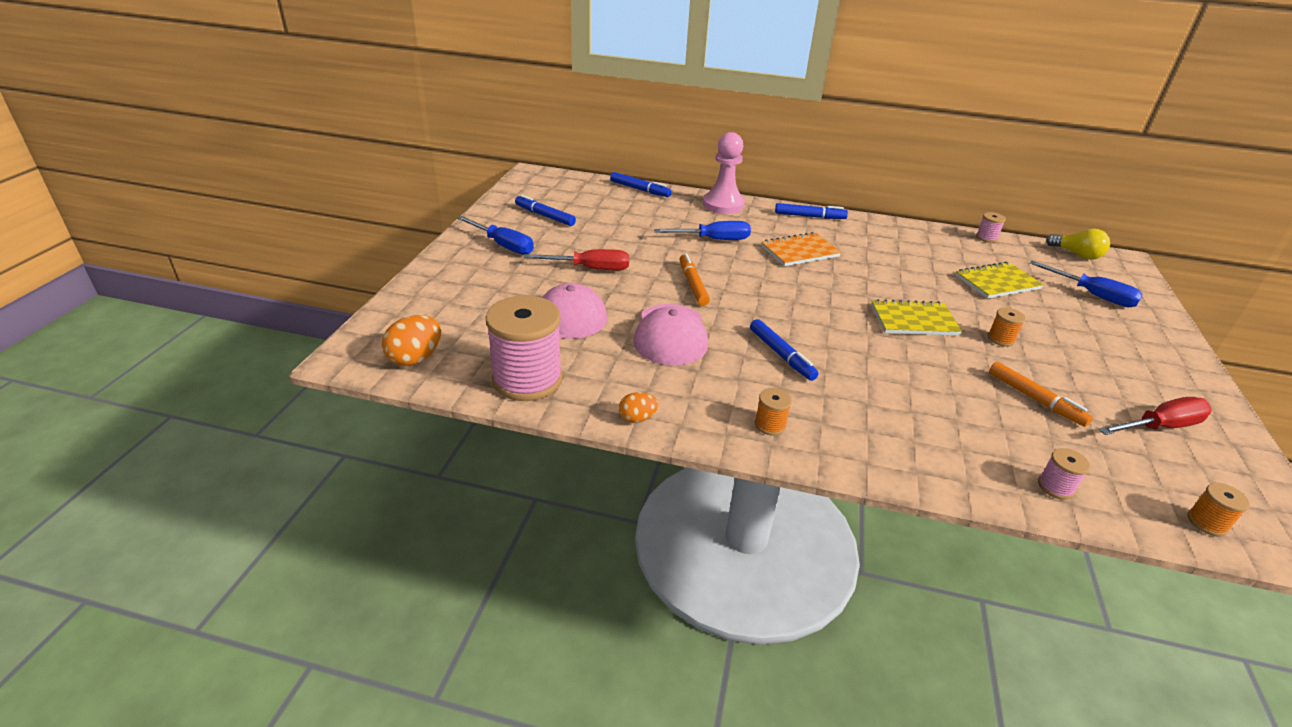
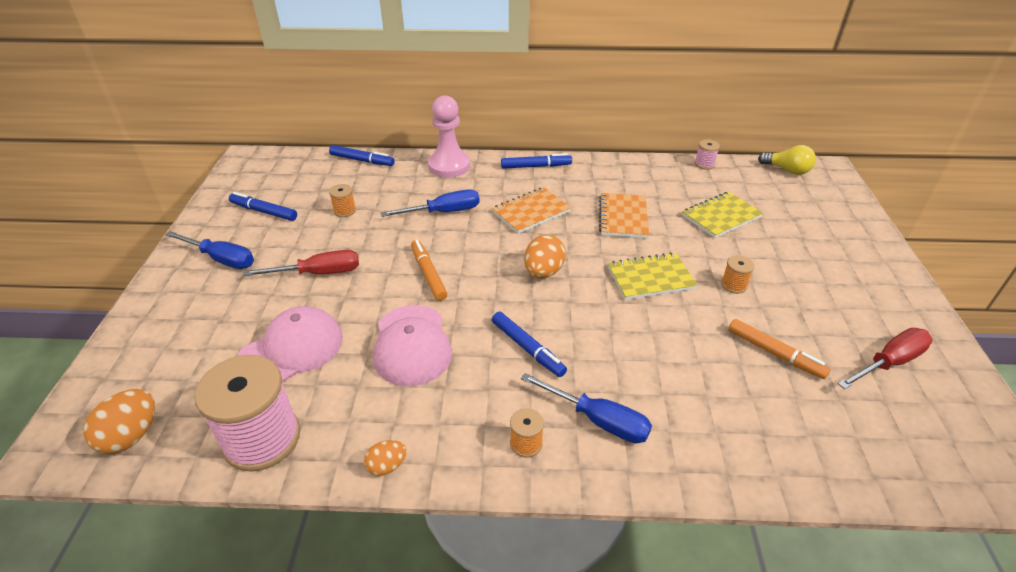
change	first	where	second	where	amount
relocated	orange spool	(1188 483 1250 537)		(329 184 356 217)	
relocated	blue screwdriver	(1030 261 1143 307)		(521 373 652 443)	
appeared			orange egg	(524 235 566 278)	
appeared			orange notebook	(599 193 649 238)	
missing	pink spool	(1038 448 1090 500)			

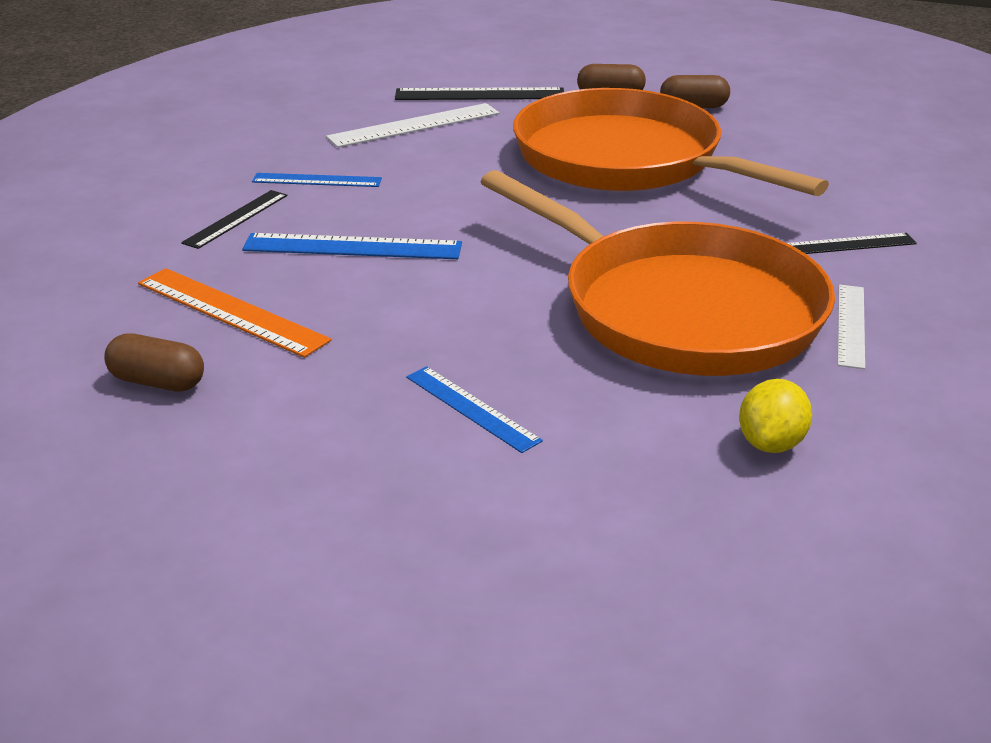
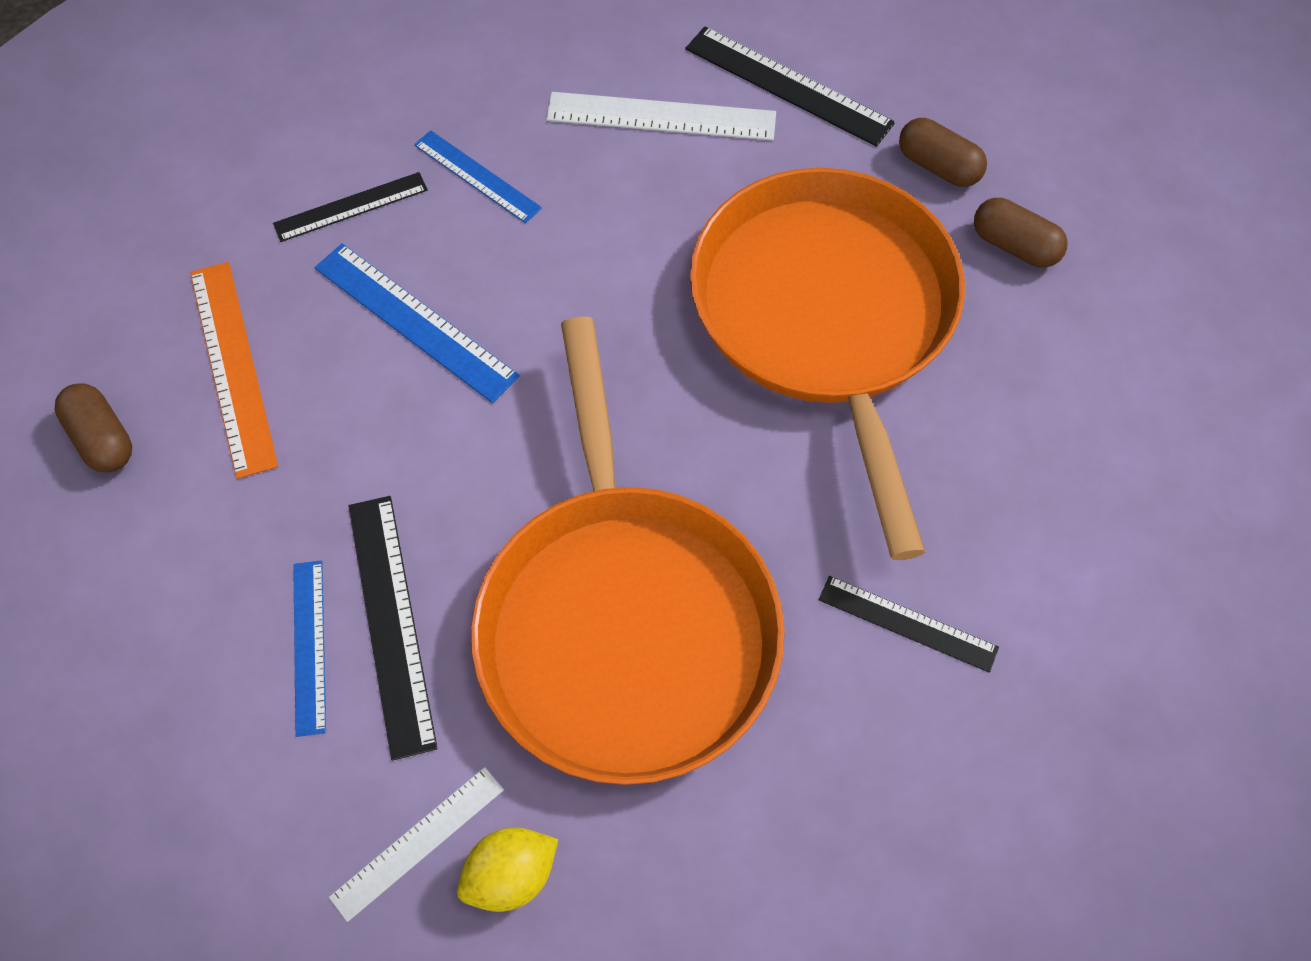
change	first	where	second	where	amount
relocated	white ruler	(838 285 865 369)		(329 767 504 922)	
appeared			black ruler	(348 496 437 760)	

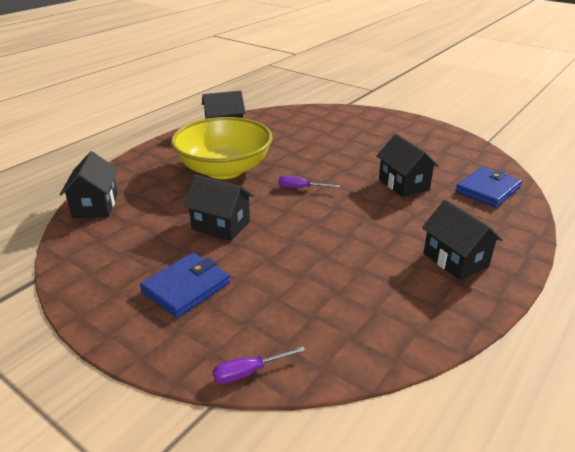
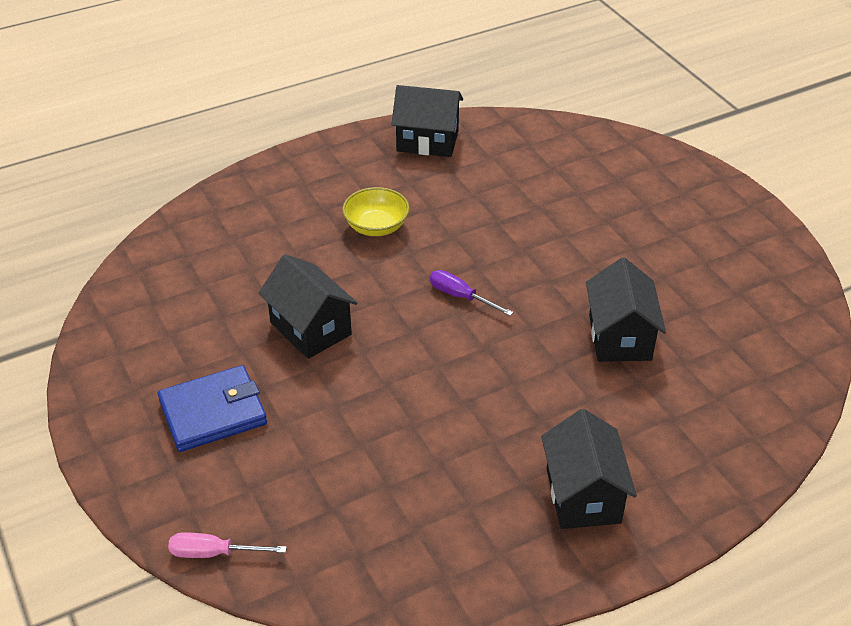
change	first	where	second	where	amount
colour	purple screwdriver	(213 347 305 384)	pink screwdriver	(168 532 287 558)	
size	yellow bowl	(171 117 273 179)		(342 187 410 236)	x0.44
missing	black house	(60 151 118 218)			
missing	blue wallet	(455 167 522 207)			

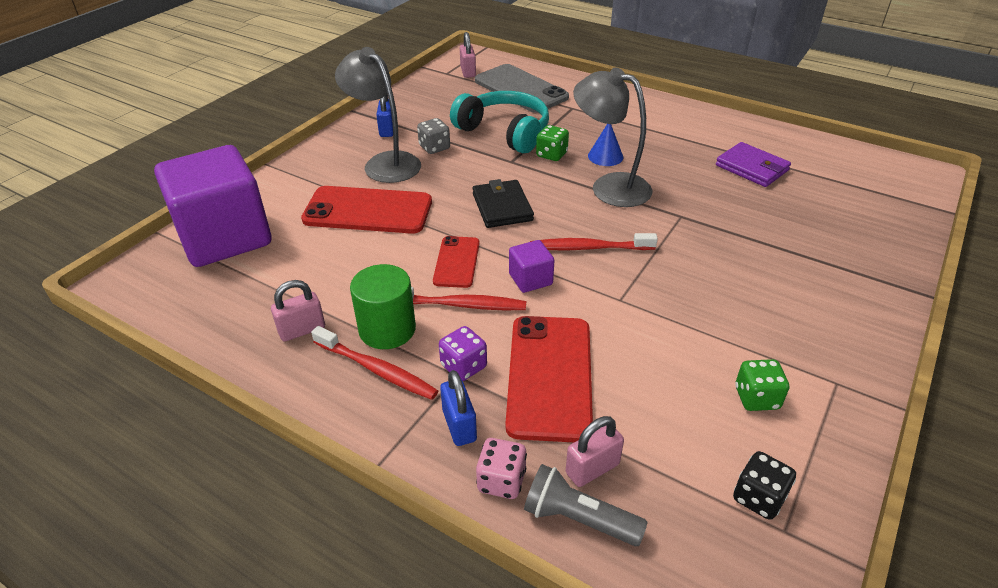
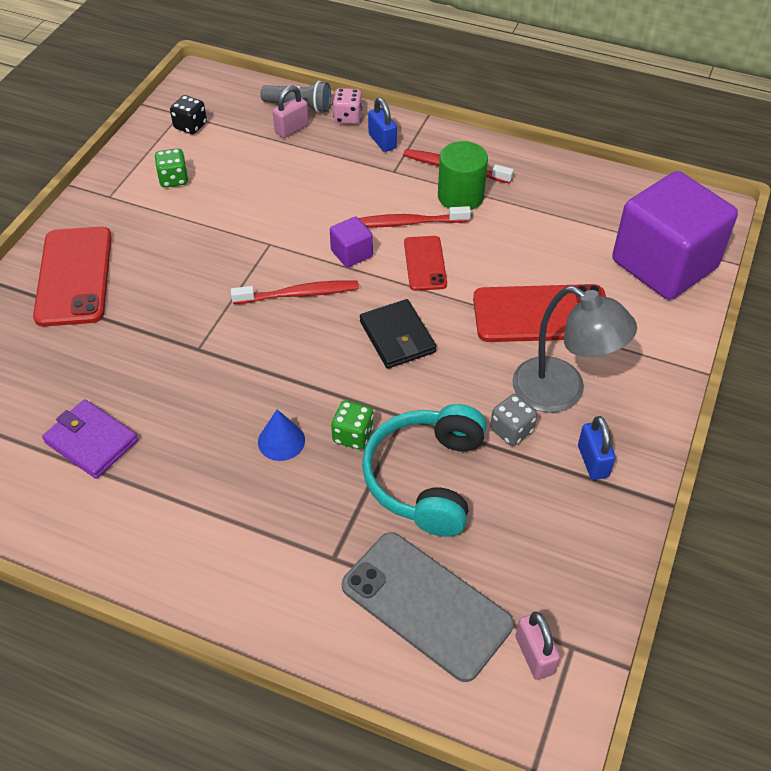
change	first	where	second	where	amount
relocated	red phone	(505 316 593 442)		(33 227 112 327)	
spun	turquoise headphones	(450 91 549 153)		(362 404 487 537)	75 degrees clockwise
missing	pink padlock	(271 280 325 342)			
missing	purple dice	(439 326 487 381)			
missing	grey lamp	(573 67 652 207)			

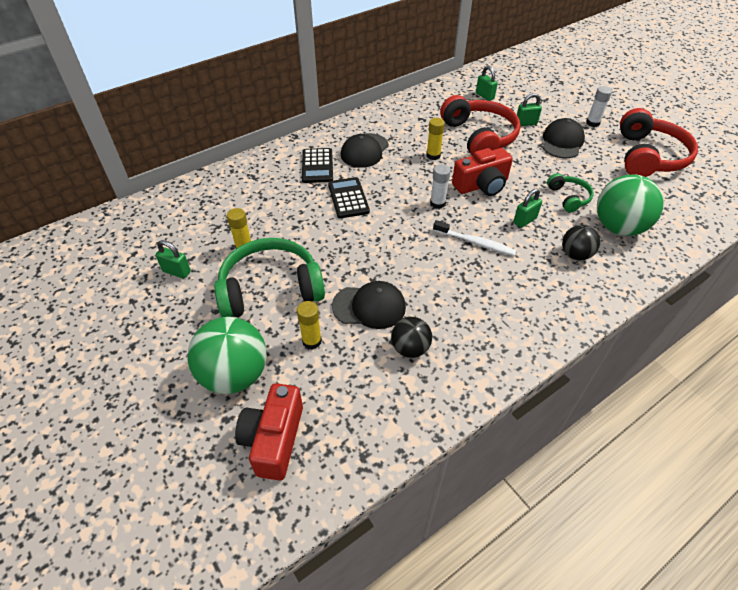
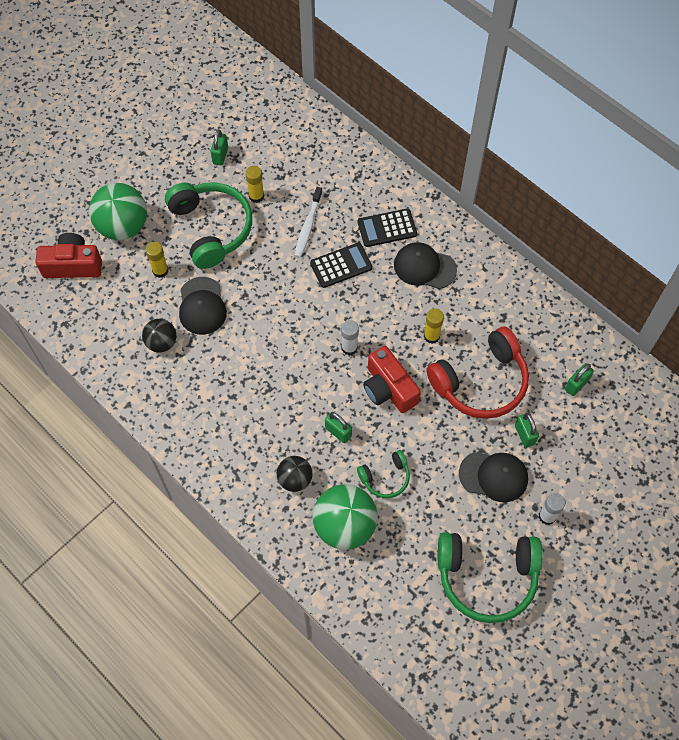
change	first	where	second	where	amount
relocated	white toothbrush	(433 220 517 256)		(294 187 323 258)	
colour	red headphones	(620 108 698 177)	green headphones	(438 532 542 623)	

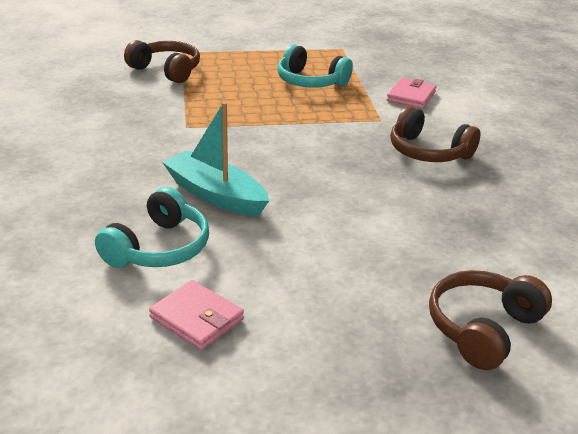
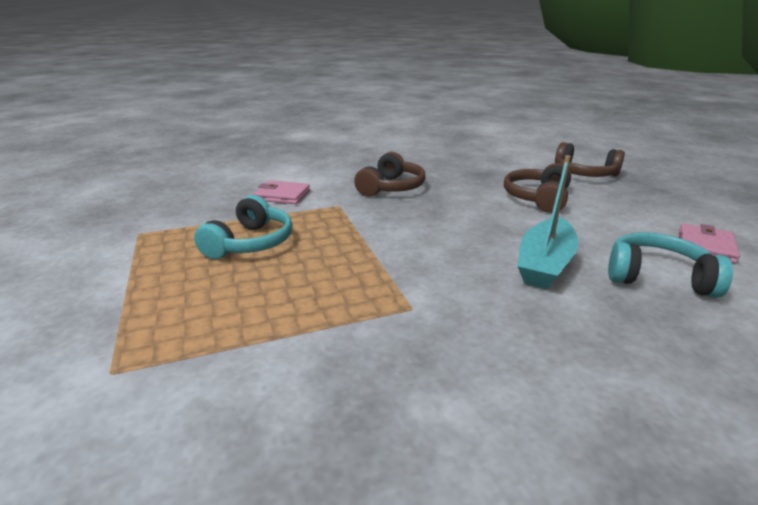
change	first	where	second	where	amount
relocated	brown headphones	(124 40 200 83)		(504 163 571 213)	

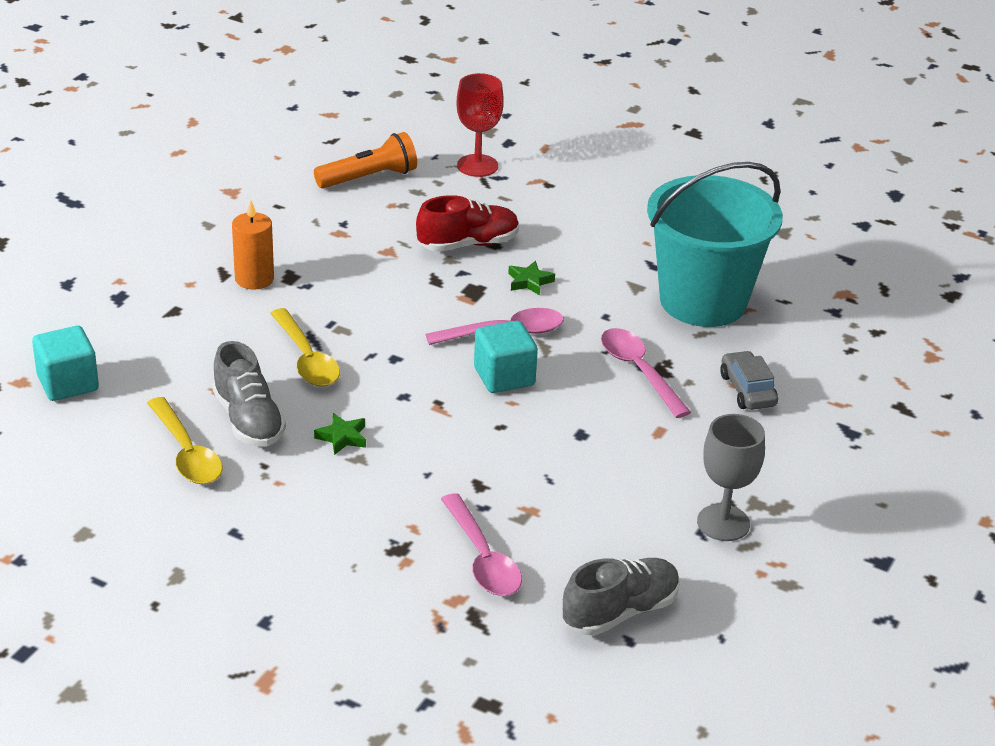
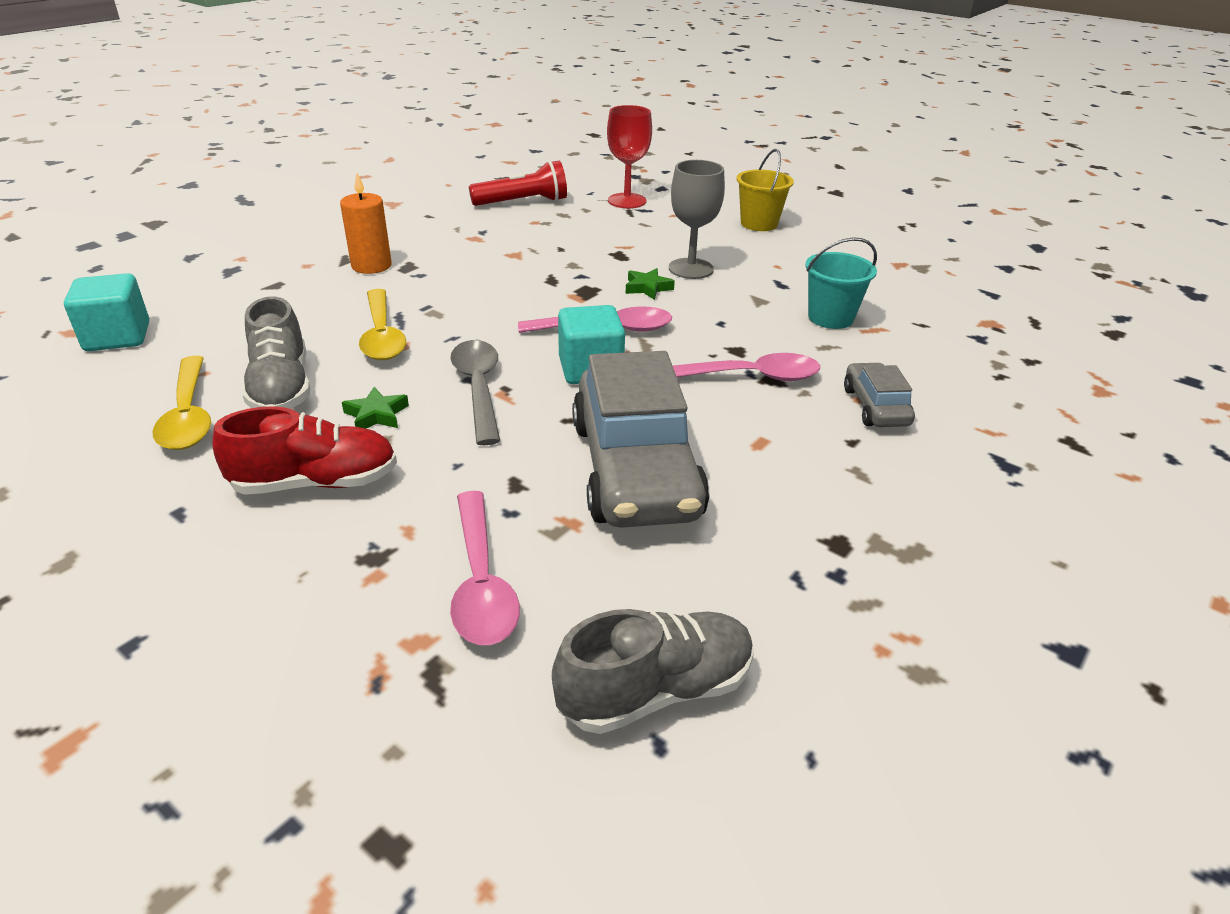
change	first	where	second	where	amount
relocated	red shoe	(416 195 519 252)		(212 406 397 495)	
appeared			grey spoon	(450 340 500 445)	
colour	orange flashlight	(314 132 417 188)	red flashlight	(469 160 567 206)	
appeared			grey car	(572 351 710 528)	
relocated	grey goblet	(697 414 765 541)		(669 160 725 279)	
spun	pink spoon	(601 328 691 418)		(673 353 820 381)	105 degrees clockwise
appeared			yellow bucket	(736 149 794 231)	
size	turquoise bucket	(647 162 783 327)		(805 238 877 329)	x0.47

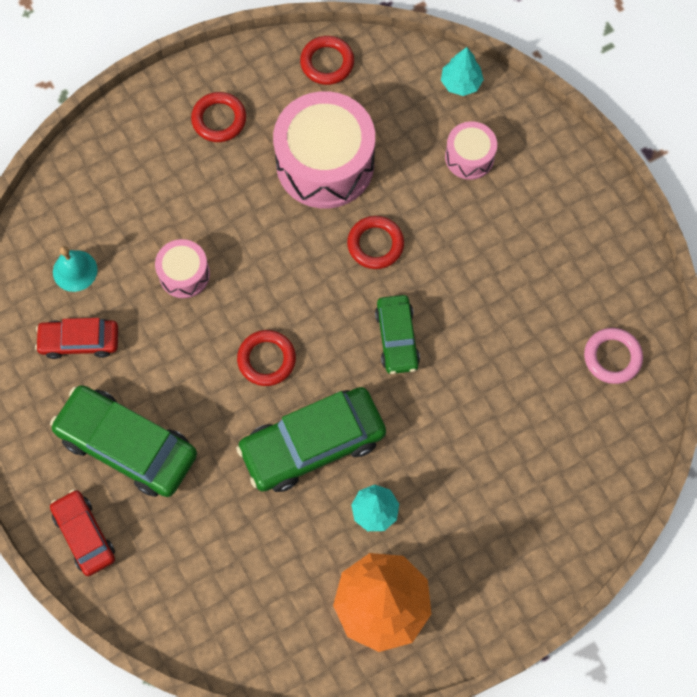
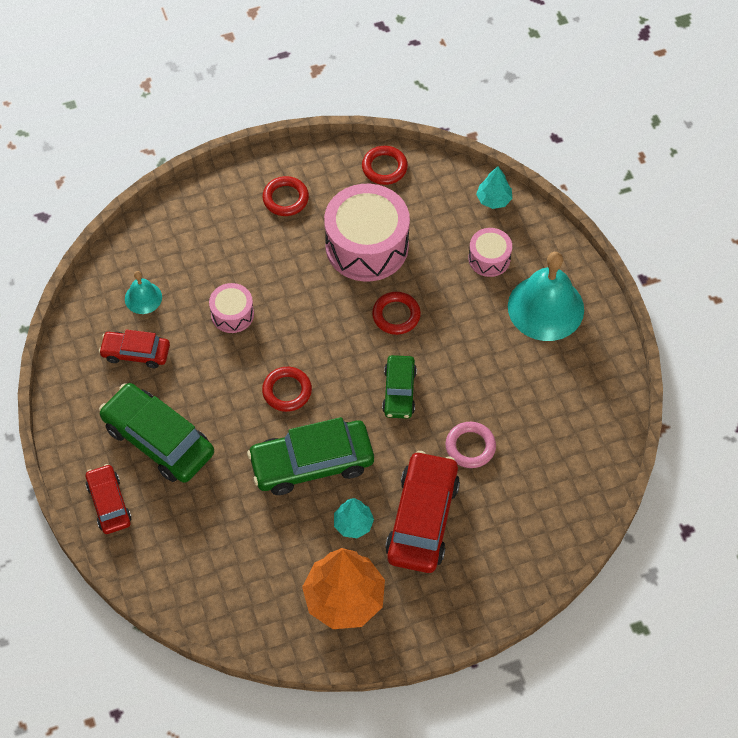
change	first	where	second	where	amount
appeared			red car	(385 451 460 573)	
relocated	pink ring	(584 328 643 384)		(445 422 496 468)	
appeared			turquoise bell	(508 252 584 341)	

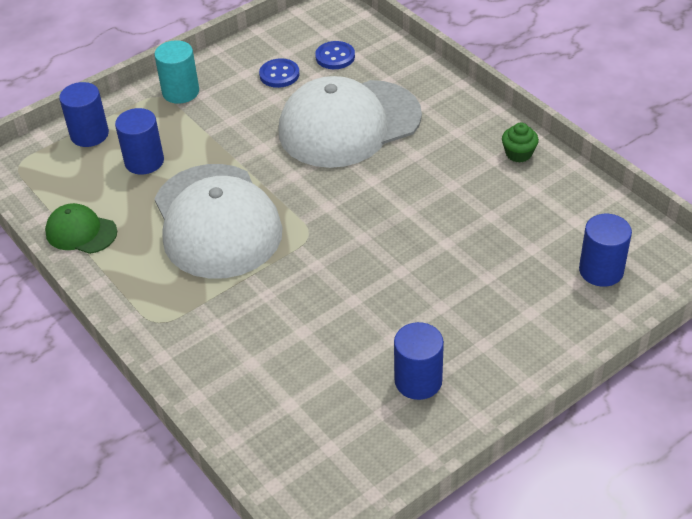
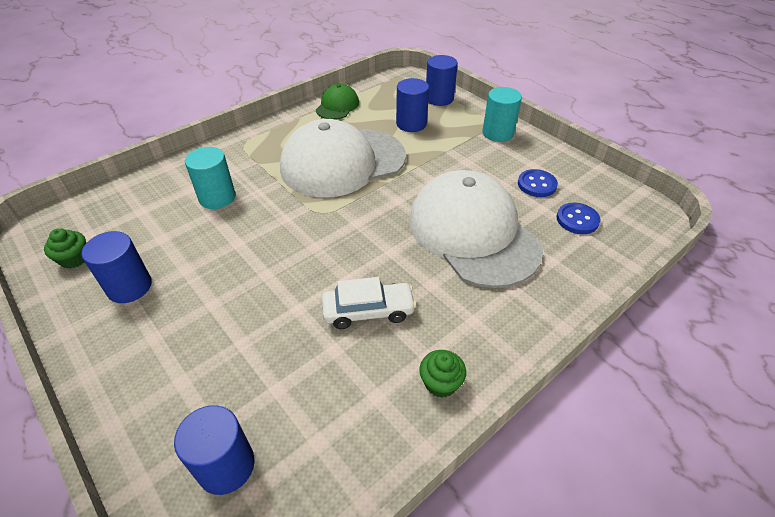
change	first	where	second	where	amount
appeared			green cupcake	(44 228 86 269)	
appeared			turquoise cylinder	(185 147 235 209)	
appeared			white car	(322 277 416 329)	

